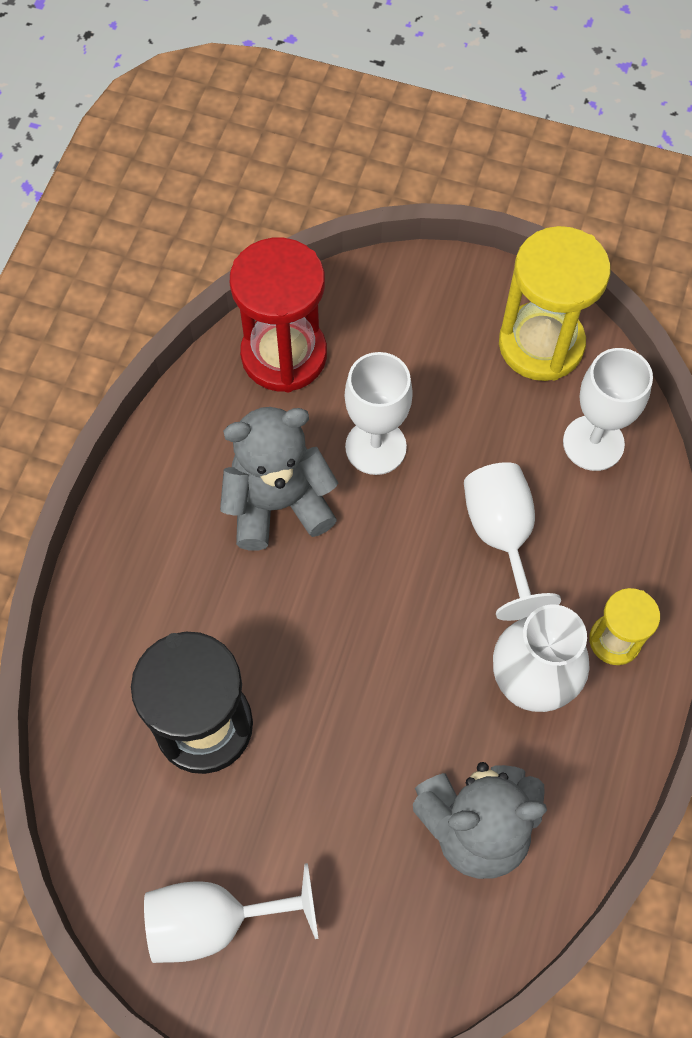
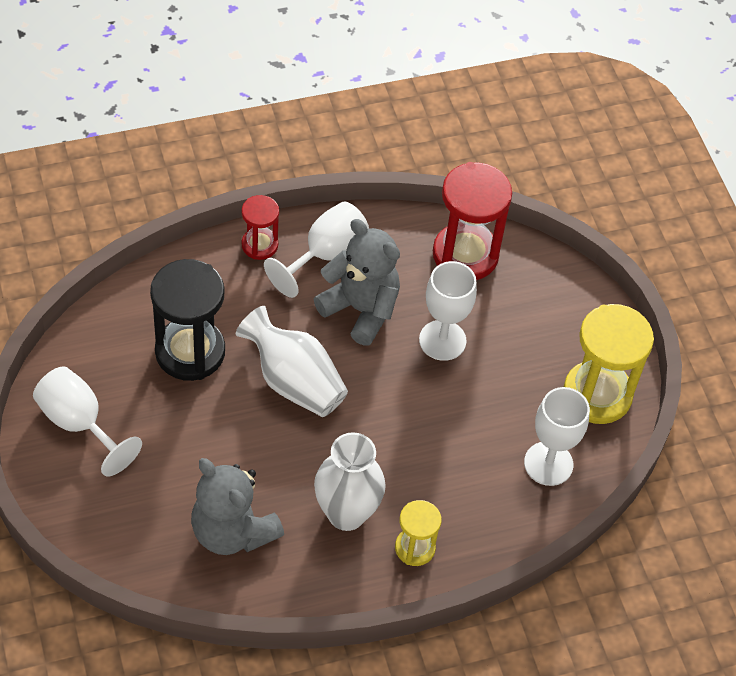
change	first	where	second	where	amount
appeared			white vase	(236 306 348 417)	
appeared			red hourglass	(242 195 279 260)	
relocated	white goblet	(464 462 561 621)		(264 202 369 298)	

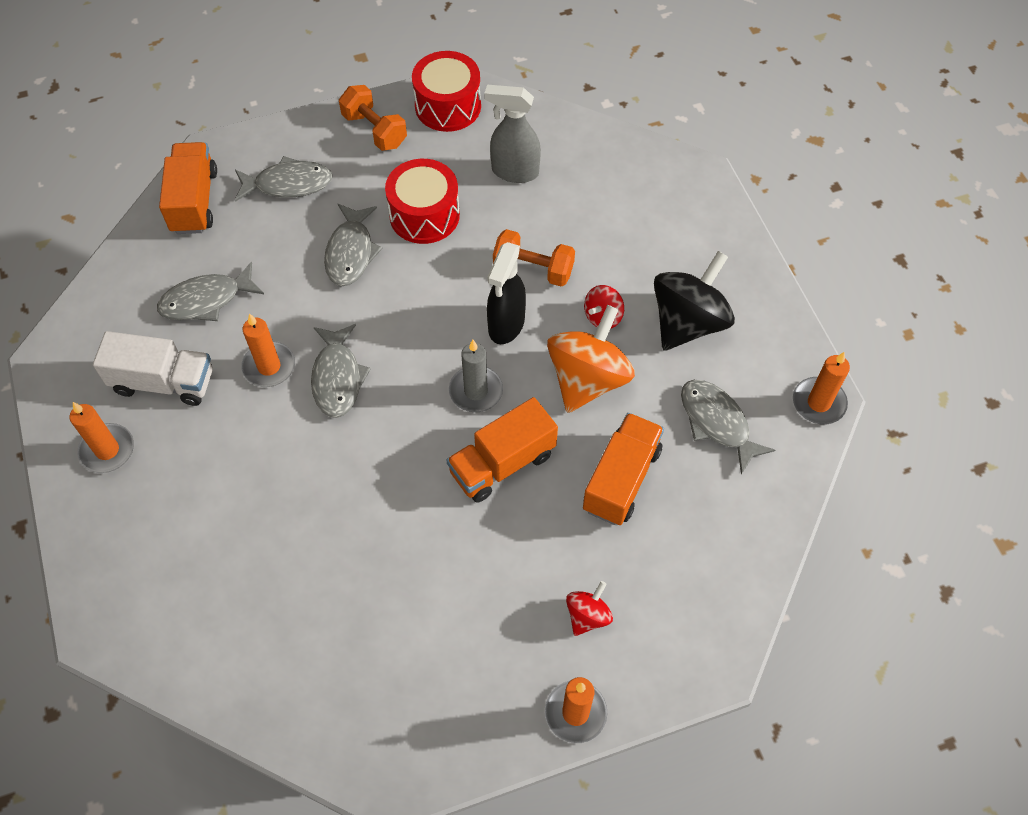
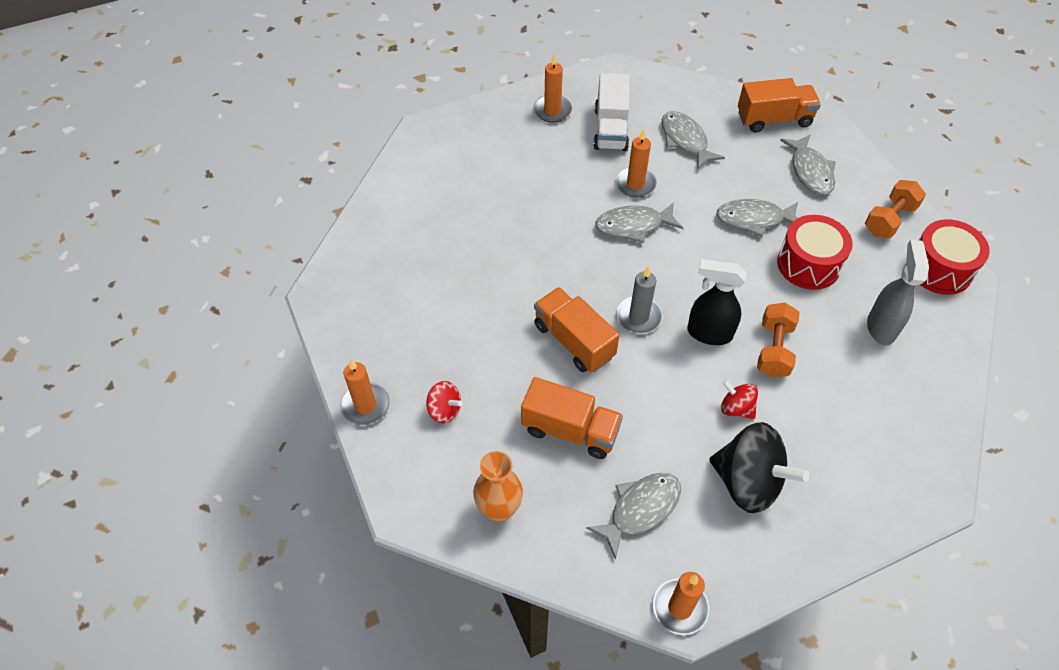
change	first	where	second	where	amount
appeared			orange vase	(473 451 523 522)	
missing	orange spinning top	(547 305 635 413)			

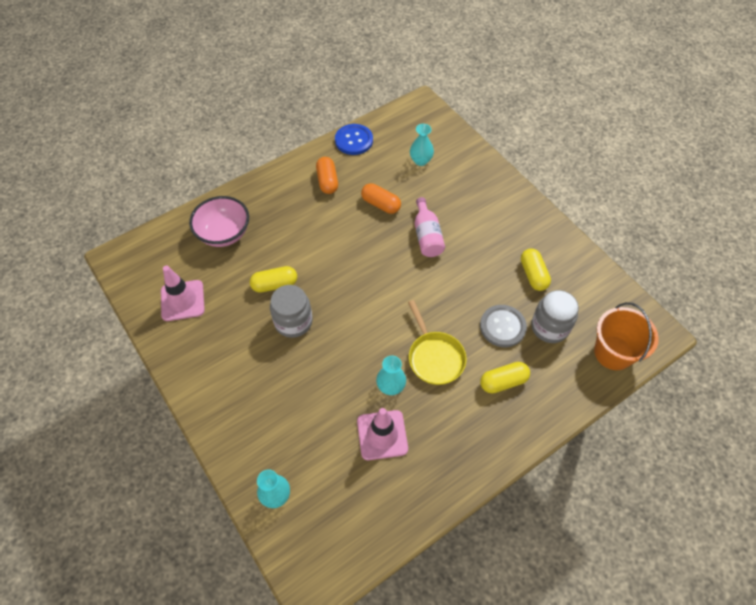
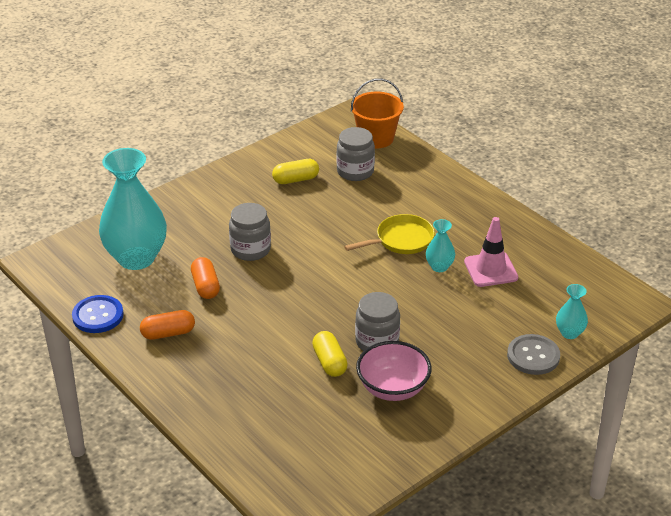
change	first	where	second	where	amount
size	turquoise vase	(410 124 434 166)		(99 148 167 270)	x2.25
spun	orange capsule	(361 183 401 214)		(191 257 220 299)	45 degrees counterclockwise
exchanged	pink bottle	(415 197 445 257)	grey jar	(229 203 271 261)	
relocated	pink bowl	(189 196 249 247)		(356 341 432 401)	
relocated	grey button	(480 305 527 347)		(507 334 560 375)	
missing	pink traffic cone	(161 265 205 321)			
missing	yellow capsule	(480 362 530 394)			

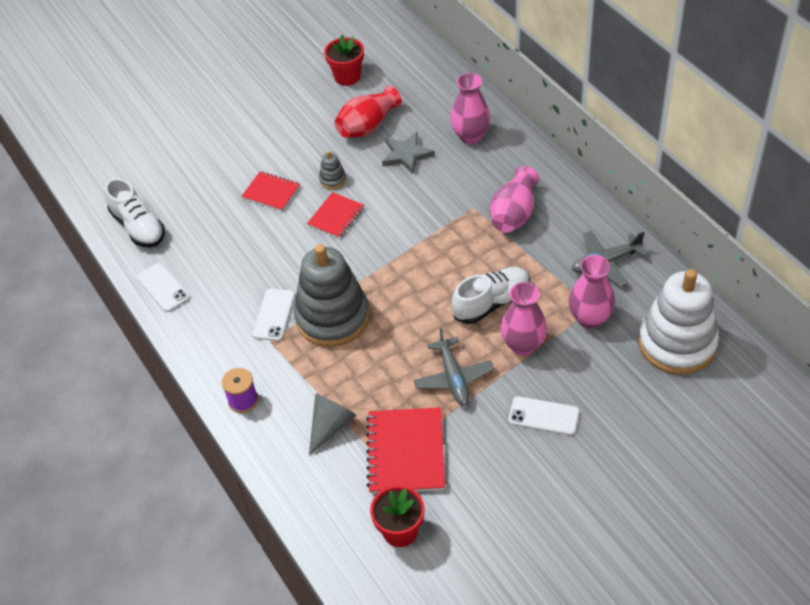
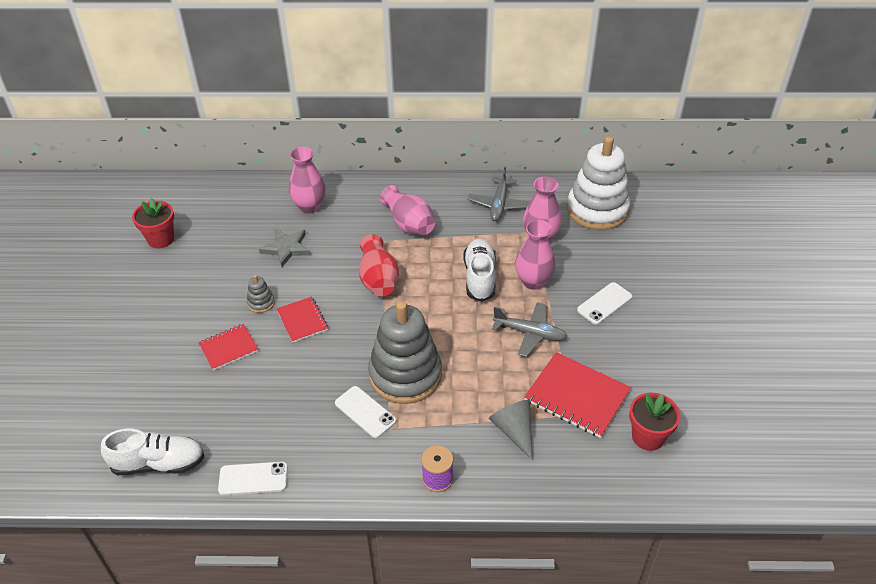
change	first	where	second	where	amount
relocated	red vase	(335 86 402 138)		(359 234 399 296)	

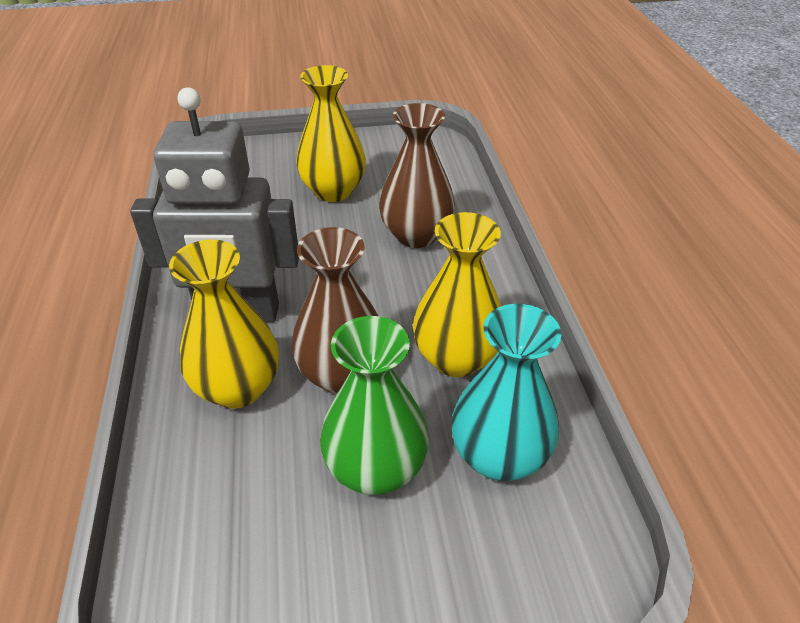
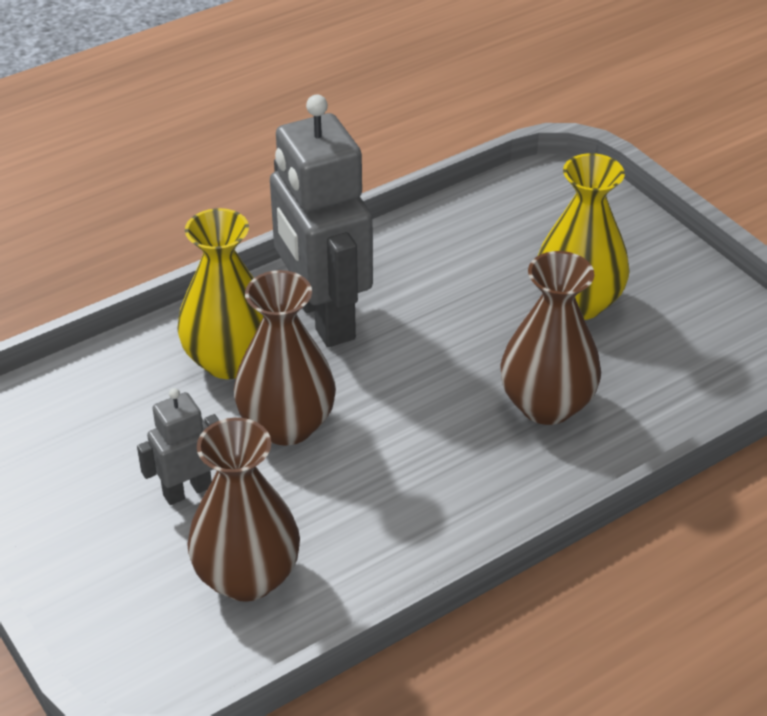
change	first	where	second	where	amount
exchanged	green vase	(320 316 429 495)	grey robot	(137 388 220 505)	
colour	turquoise vase	(451 304 561 481)	brown vase	(187 418 300 602)	
missing	yellow vase	(413 212 501 377)			

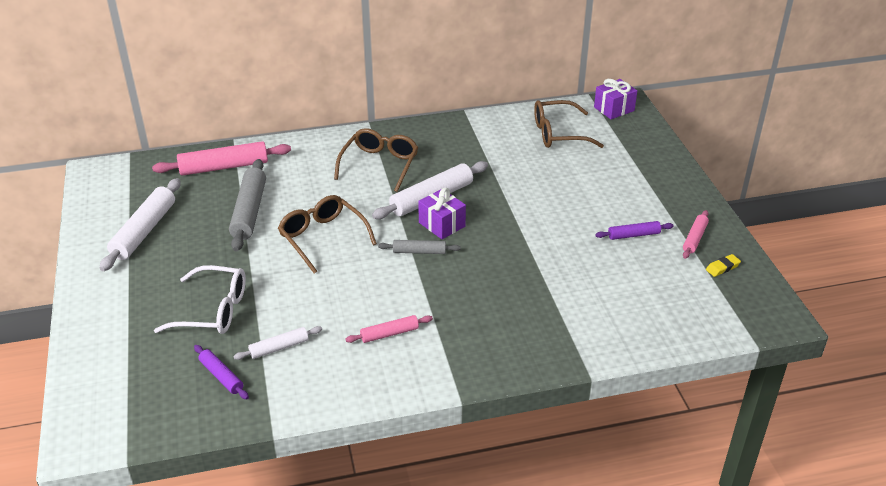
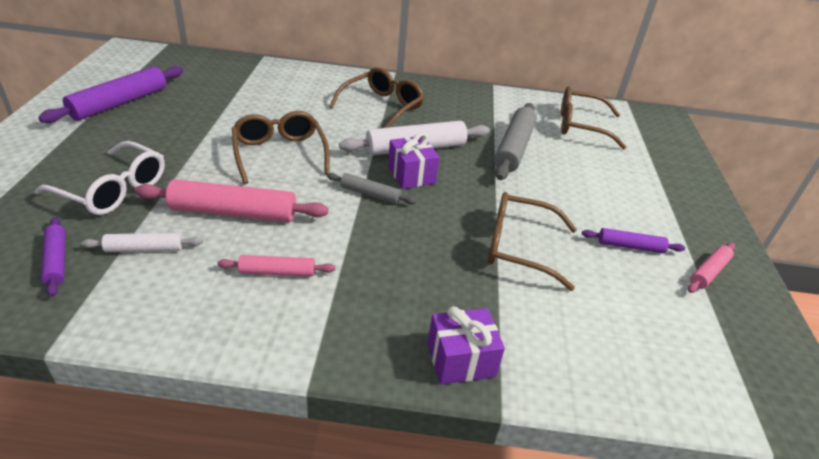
change	first	where	second	where	amount
colour	white rolling pin	(100 178 181 271)	purple rolling pin	(38 66 183 123)	
relocated	pink rolling pin	(152 141 291 176)		(135 179 328 222)	
relocated	purple gift	(594 79 637 119)		(428 306 505 385)	
appeared			brown glasses	(488 192 577 291)	
relocated	grey rolling pin	(229 159 266 251)		(494 103 537 180)	
missing	yellow eraser	(706 254 741 277)			

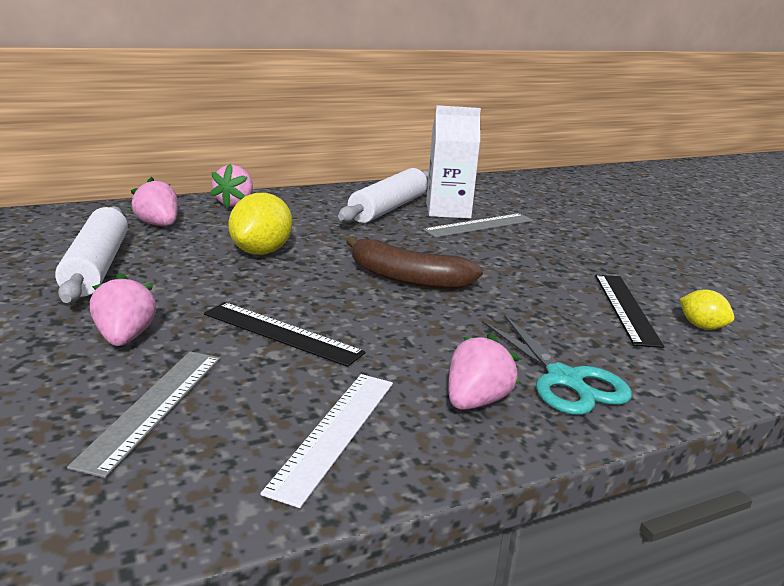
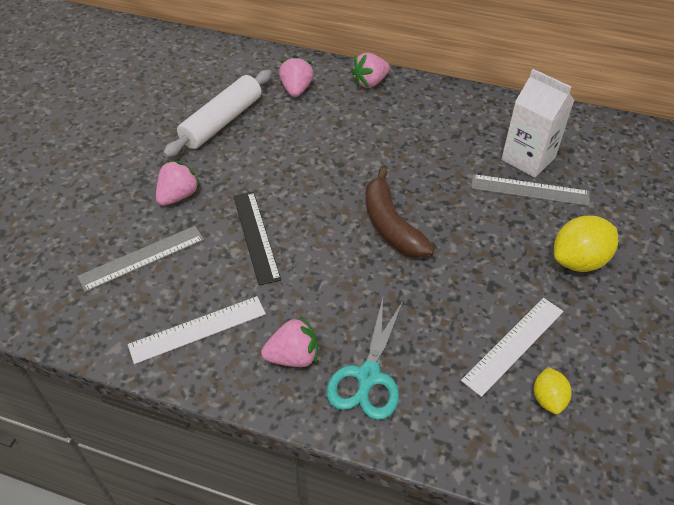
change	first	where	second	where	amount
colour	black ruler	(595 275 664 348)	white ruler	(461 298 563 397)	
relocated	yellow lemon	(228 193 292 255)		(554 216 618 272)	
missing	white rolling pin	(338 168 429 223)			

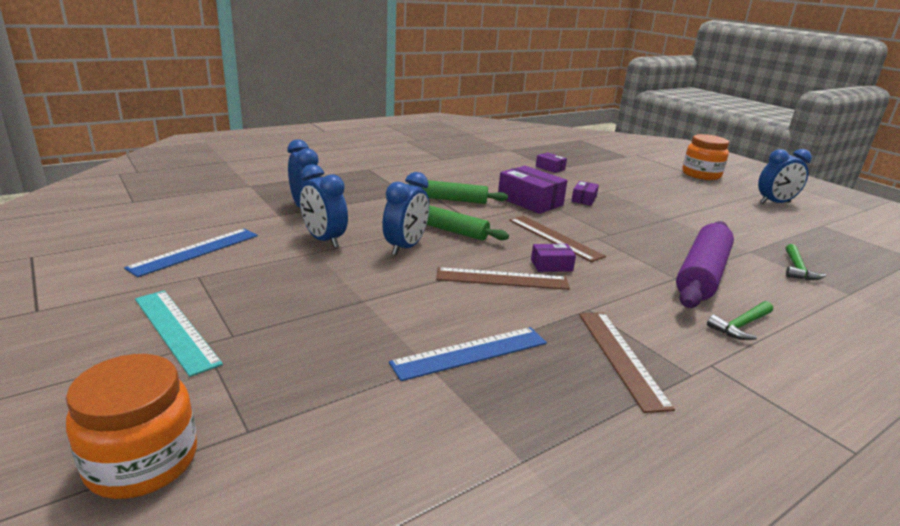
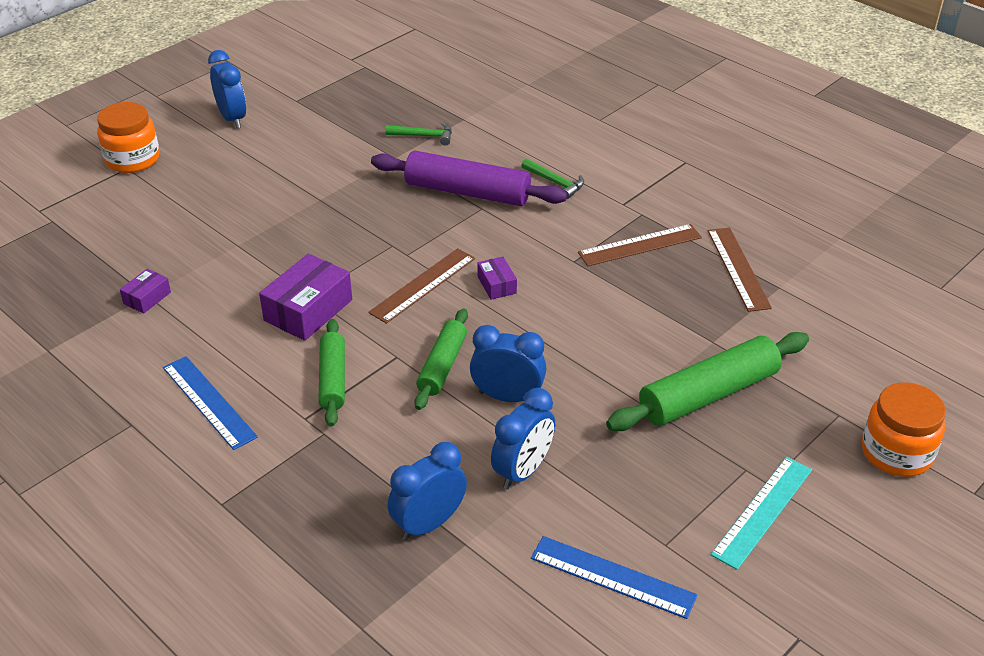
change	first	where	second	where	amount
relocated	blue ruler	(389 327 547 381)		(163 356 258 450)	
appeared			green rolling pin	(606 332 809 431)	
relocated	brown ruler	(436 267 570 290)		(708 227 772 312)	
missing	purple box	(571 181 599 206)			

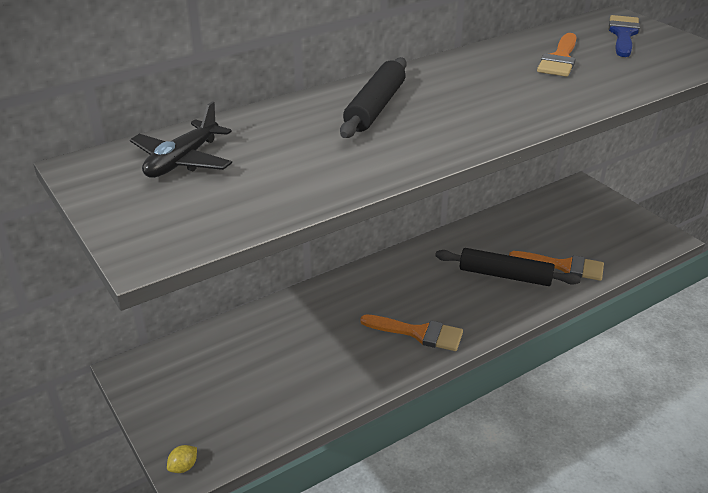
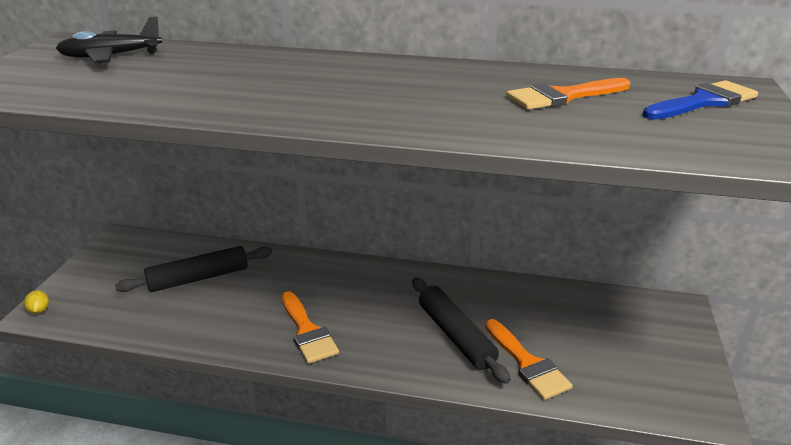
change	first	where	second	where	amount
spun	yellow lemon	(167 445 197 473)		(24 290 49 314)	75 degrees clockwise
relocated	black rolling pin	(340 57 407 138)		(115 246 273 292)	

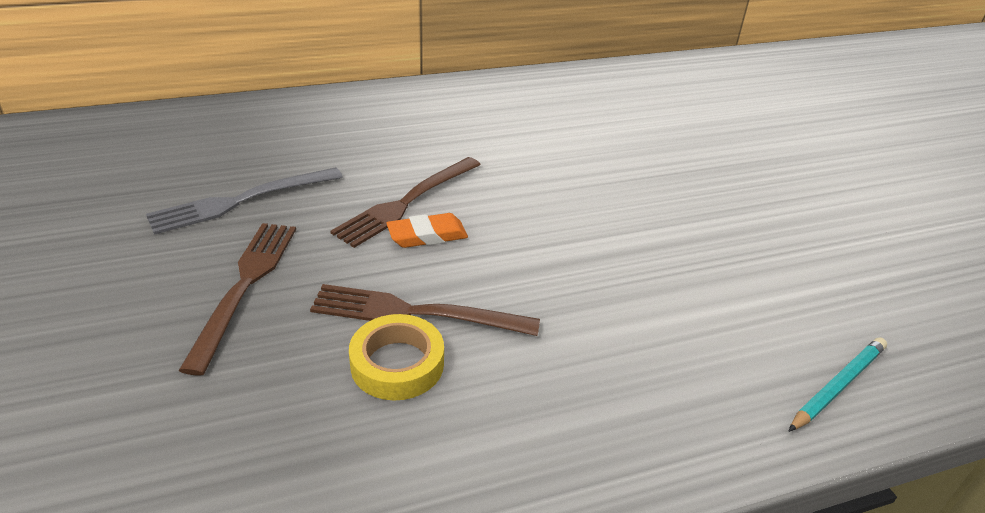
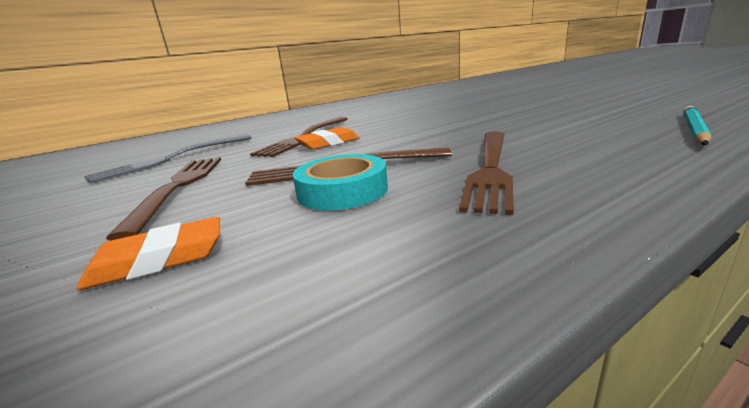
change	first	where	second	where	amount
appeared			orange eraser	(77 217 220 290)	
colour	yellow tape	(349 314 444 400)	turquoise tape	(293 154 388 211)	
appeared			brown fork	(459 131 514 215)	

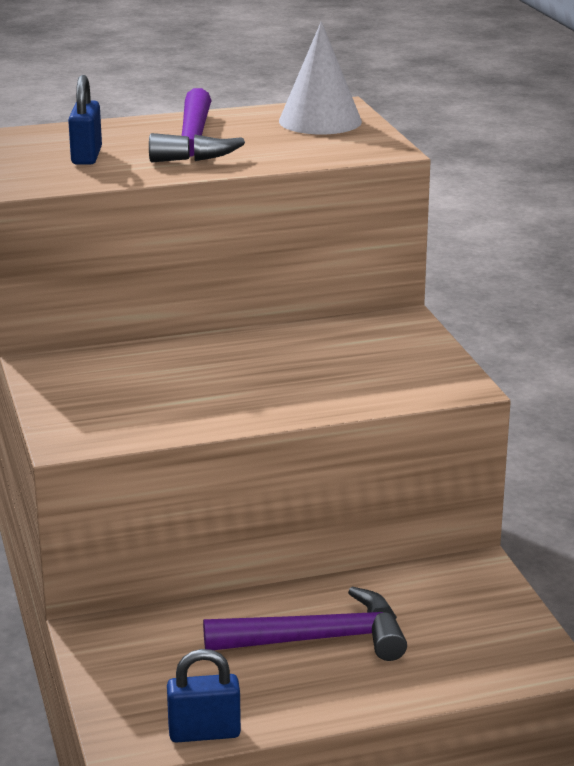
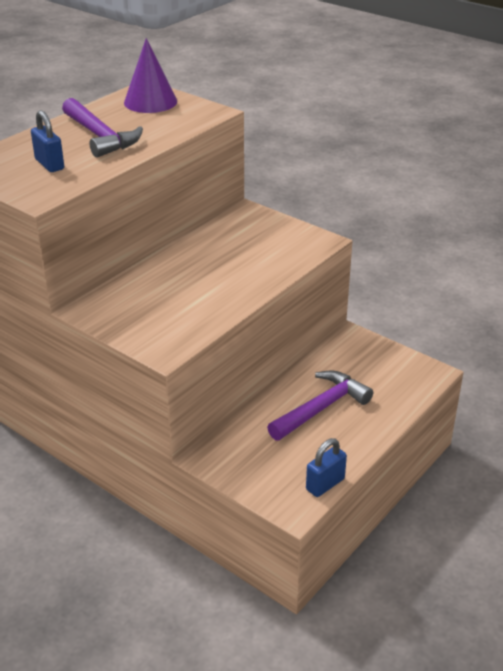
change	first	where	second	where	amount
colour	white cone	(279 21 362 134)	purple cone	(124 38 177 113)	

